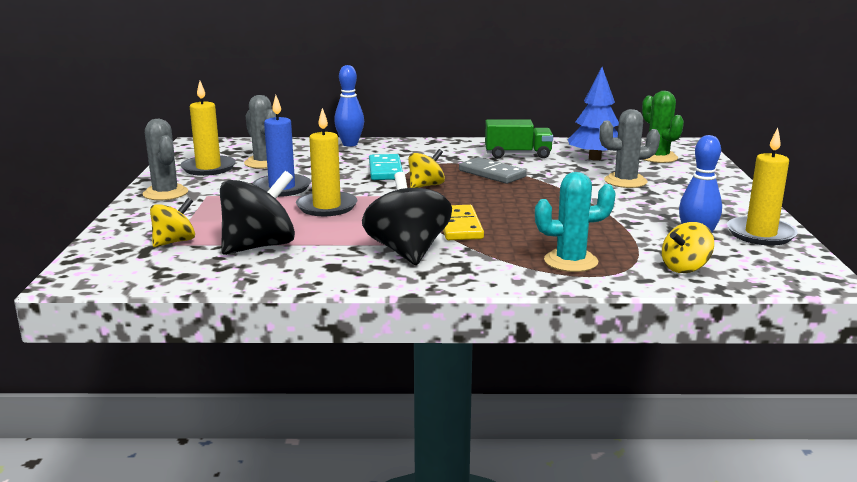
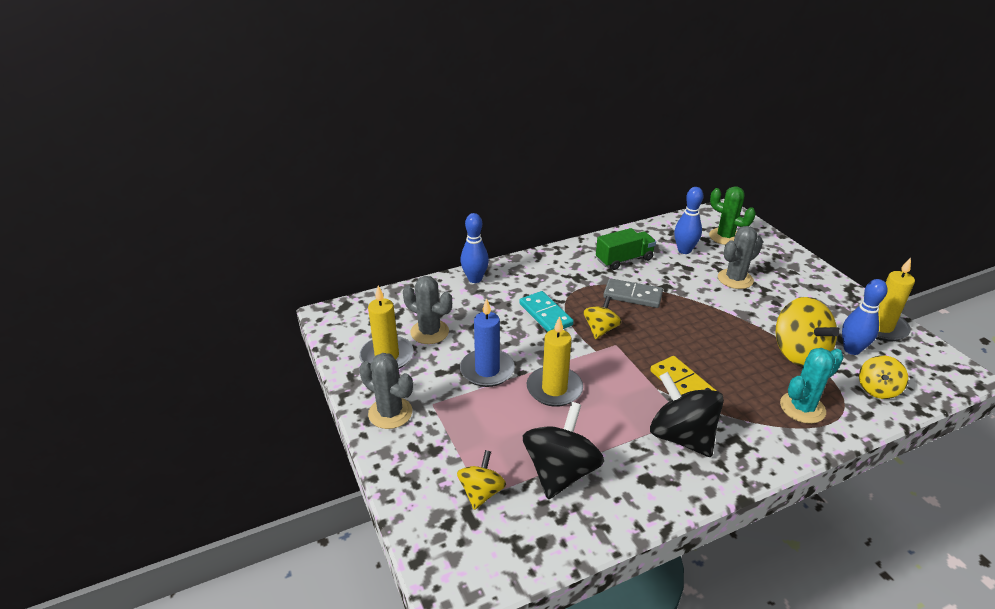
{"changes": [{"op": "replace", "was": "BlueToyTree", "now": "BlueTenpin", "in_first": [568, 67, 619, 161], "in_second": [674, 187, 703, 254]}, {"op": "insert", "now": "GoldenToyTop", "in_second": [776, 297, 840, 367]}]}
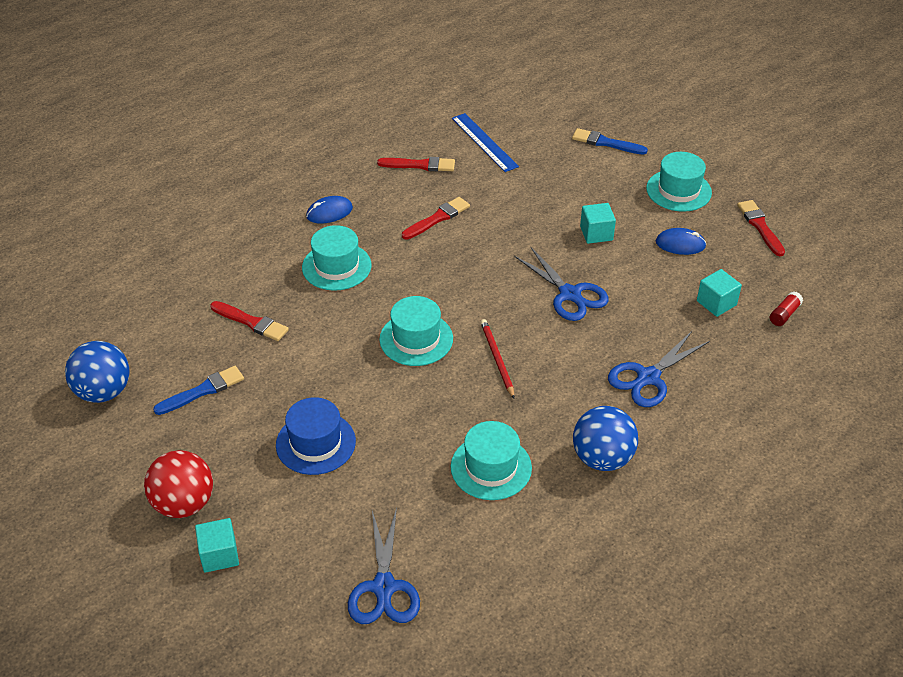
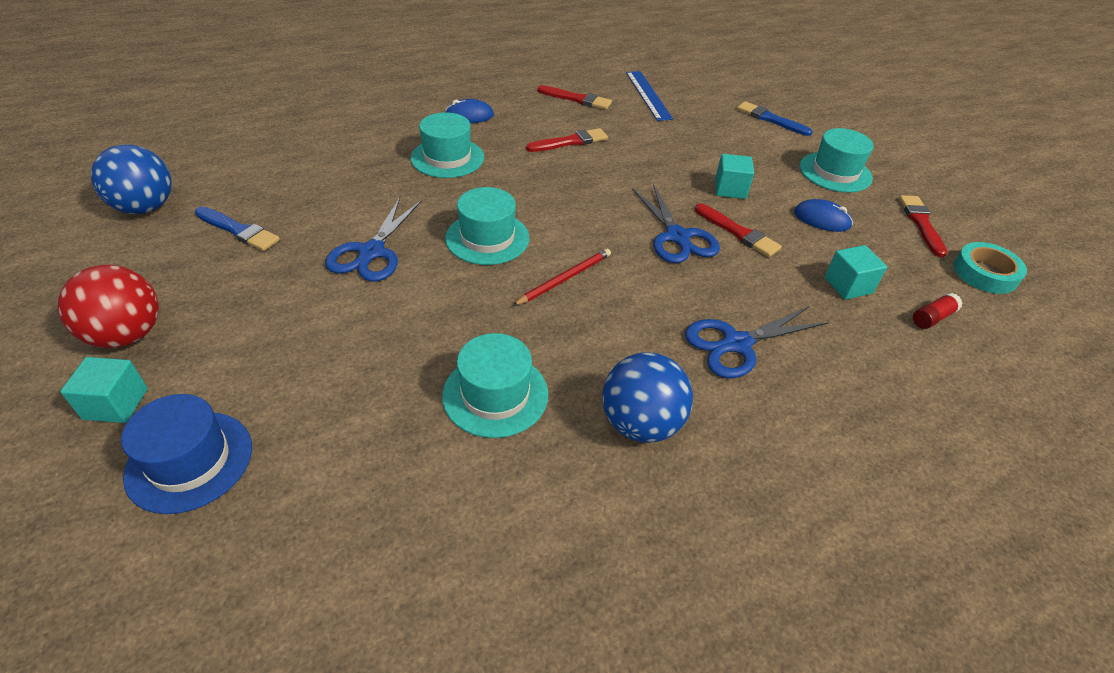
{"changes": [{"op": "rotate", "was": "BluePaintBrush", "in_first": [153, 366, 244, 415], "in_second": [195, 207, 280, 251], "clockwise": 45}, {"op": "move", "was": "CrimsonPaintBrush", "in_first": [210, 301, 289, 341], "in_second": [695, 204, 782, 257]}, {"op": "move", "was": "BlueTallHat", "in_first": [276, 397, 356, 475], "in_second": [121, 394, 252, 514]}, {"op": "move", "was": "BluePairOfScissors", "in_first": [348, 507, 420, 624], "in_second": [325, 197, 422, 282]}, {"op": "rotate", "was": "CrimsonLeadPencil", "in_first": [480, 319, 515, 398], "in_second": [512, 249, 611, 306], "clockwise": 45}, {"op": "insert", "now": "TurquoiseTape", "in_second": [953, 242, 1027, 294]}]}
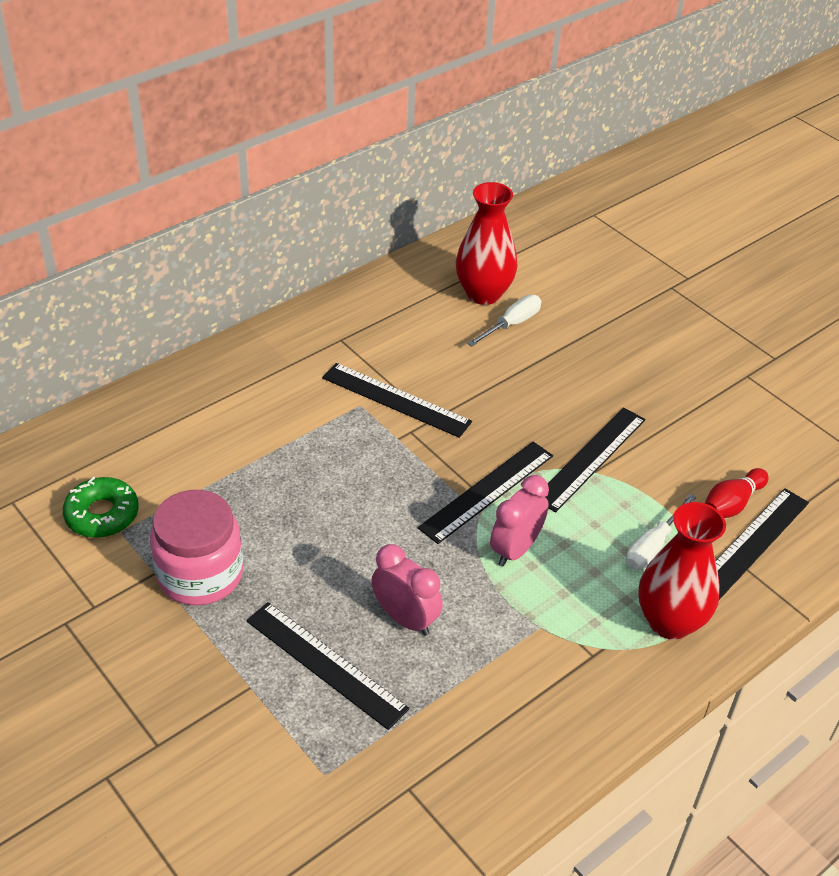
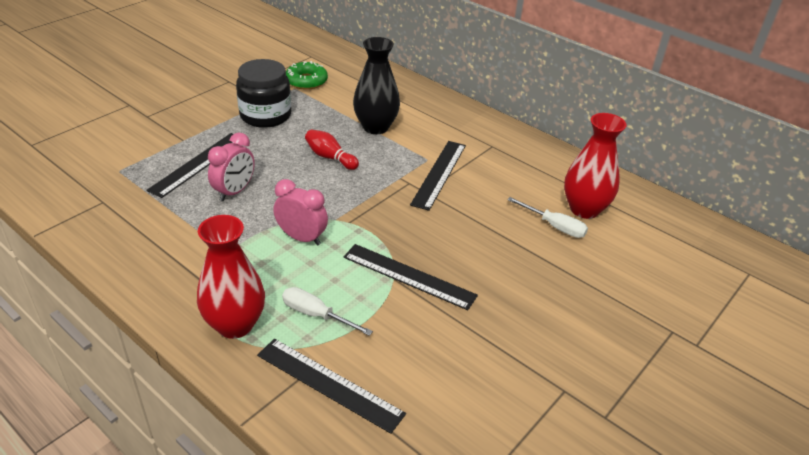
{"changes": [{"op": "recolor", "was": "RosyJamJar", "now": "EbonyJamJar", "in_first": [150, 490, 243, 606], "in_second": [236, 59, 291, 128]}, {"op": "delete", "was": "EbonyMeasuringStick", "in_first": [418, 442, 553, 544]}, {"op": "move", "was": "CrimsonTenpin", "in_first": [705, 468, 769, 518], "in_second": [305, 129, 359, 170]}, {"op": "insert", "now": "EbonyVase", "in_second": [353, 37, 400, 134]}]}
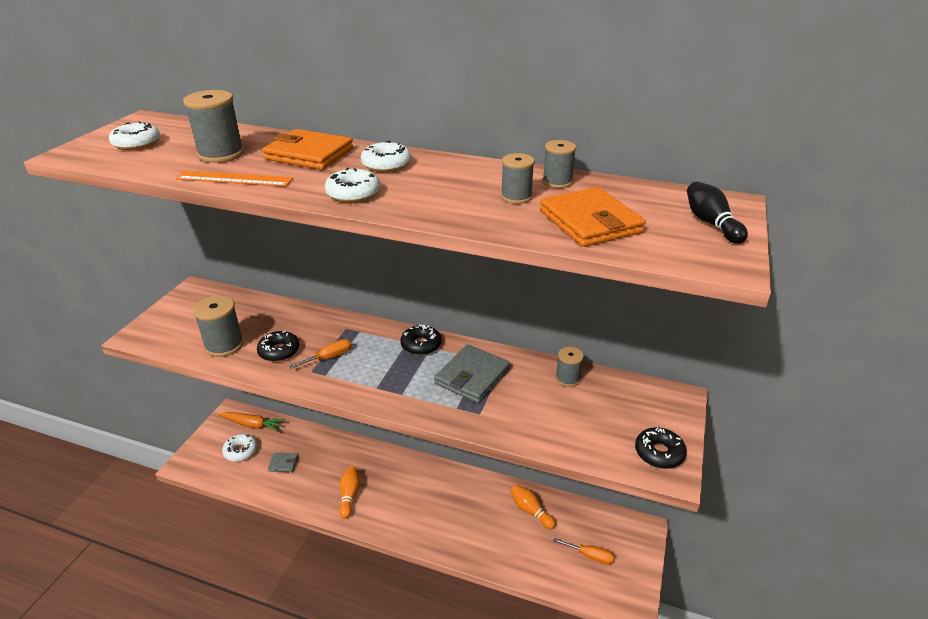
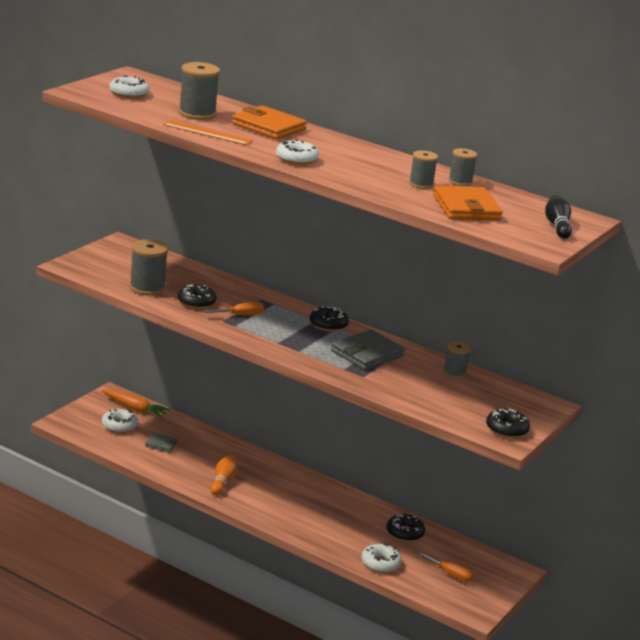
{"changes": [{"op": "move", "was": "PureWhiteGlazedDonut", "in_first": [361, 141, 411, 172], "in_second": [361, 544, 402, 573]}, {"op": "replace", "was": "OrangeTenpin", "now": "EbonyGlazedDonut", "in_first": [510, 485, 556, 529], "in_second": [387, 514, 425, 542]}]}
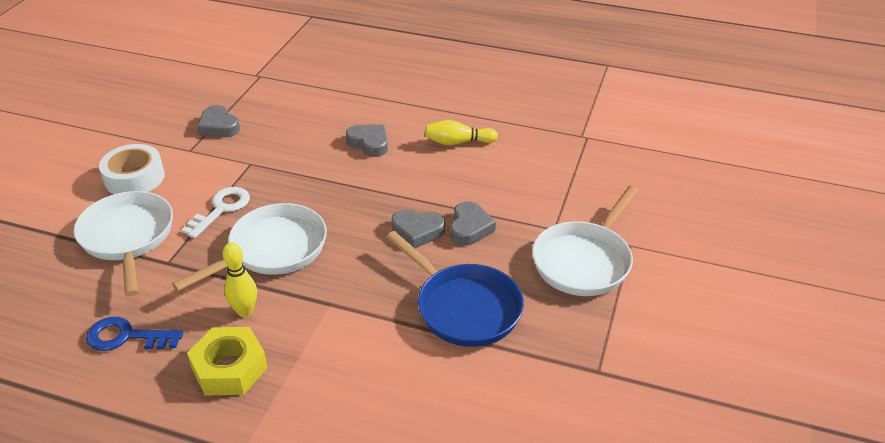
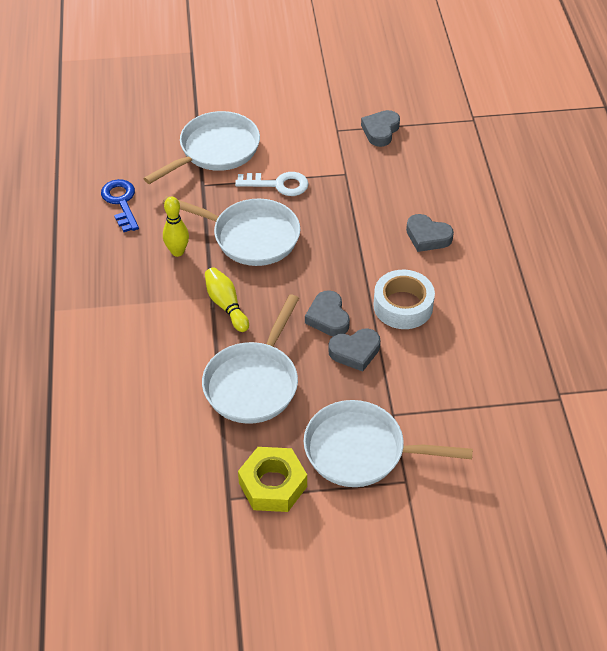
{"changes": [{"op": "move", "was": "PureWhiteTape", "in_first": [99, 144, 165, 194], "in_second": [373, 270, 435, 329]}, {"op": "move", "was": "GoldenNut", "in_first": [187, 327, 268, 396], "in_second": [238, 447, 307, 512]}, {"op": "rotate", "was": "GreyLoveHeart", "in_first": [346, 124, 388, 157], "in_second": [406, 214, 454, 252], "clockwise": 105}, {"op": "recolor", "was": "BlueSkillet", "now": "PureWhiteSkillet", "in_first": [386, 231, 524, 347], "in_second": [202, 294, 299, 424]}, {"op": "move", "was": "GoldenTenpin", "in_first": [425, 120, 498, 145], "in_second": [205, 267, 249, 332]}]}
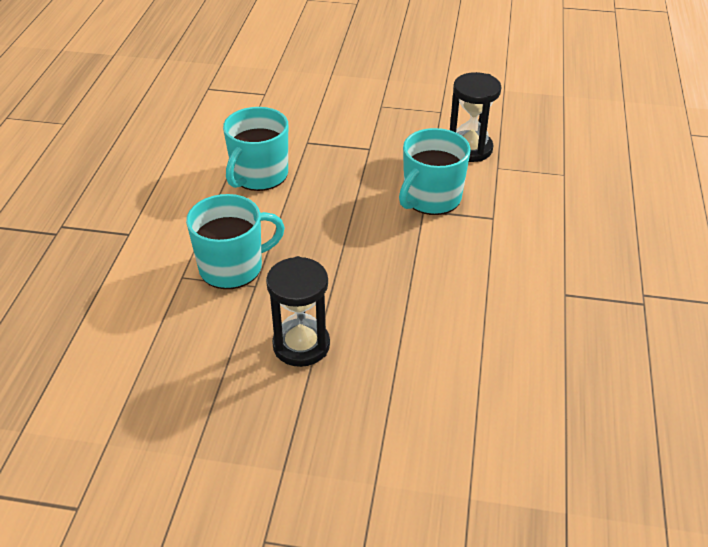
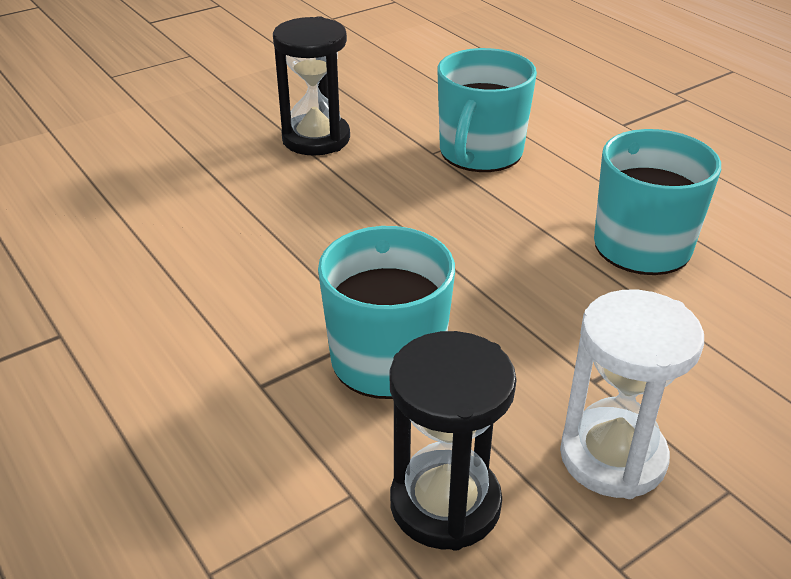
{"changes": [{"op": "insert", "now": "PureWhiteSandglass", "in_second": [560, 290, 704, 499]}]}
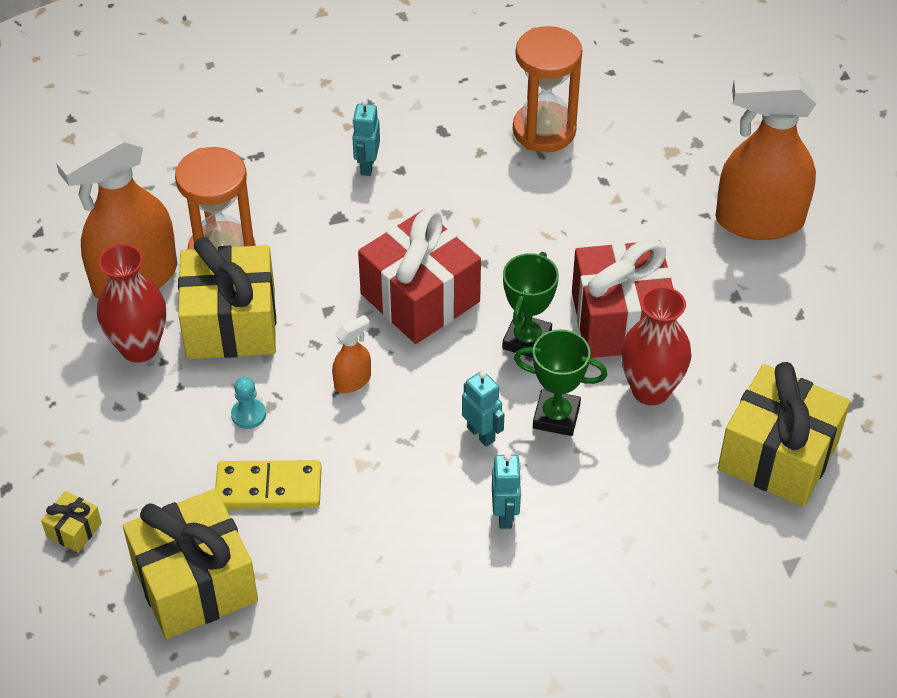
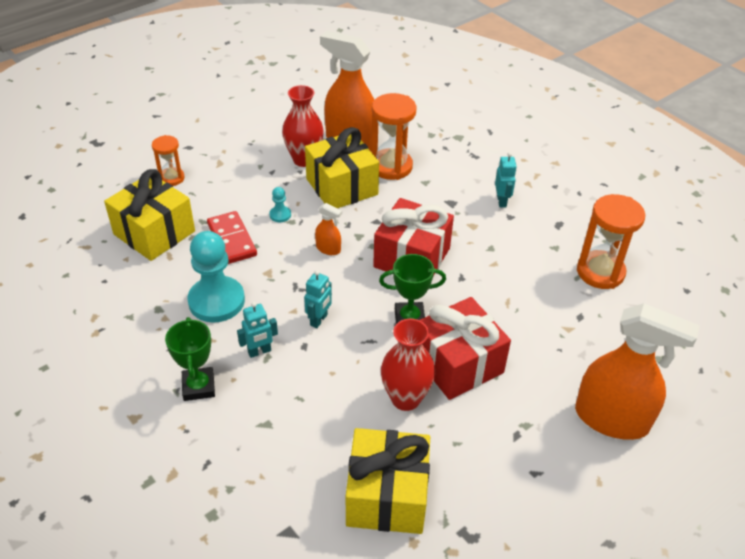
{"changes": [{"op": "replace", "was": "GoldenGift", "now": "OrangeSandglass", "in_first": [41, 491, 102, 553], "in_second": [152, 135, 185, 186]}, {"op": "recolor", "was": "GoldenDomino", "now": "CrimsonDomino", "in_first": [215, 460, 321, 509], "in_second": [207, 211, 257, 264]}, {"op": "rotate", "was": "TurquoiseRobot", "in_first": [352, 100, 380, 176], "in_second": [495, 152, 517, 207], "clockwise": 105}, {"op": "move", "was": "GreenAwardCup", "in_first": [514, 329, 607, 436], "in_second": [165, 317, 215, 401]}, {"op": "rotate", "was": "OrangeSprayer", "in_first": [716, 75, 816, 240], "in_second": [575, 303, 700, 440], "clockwise": 135}, {"op": "insert", "now": "TurquoiseChessPawn", "in_second": [187, 231, 245, 323]}]}
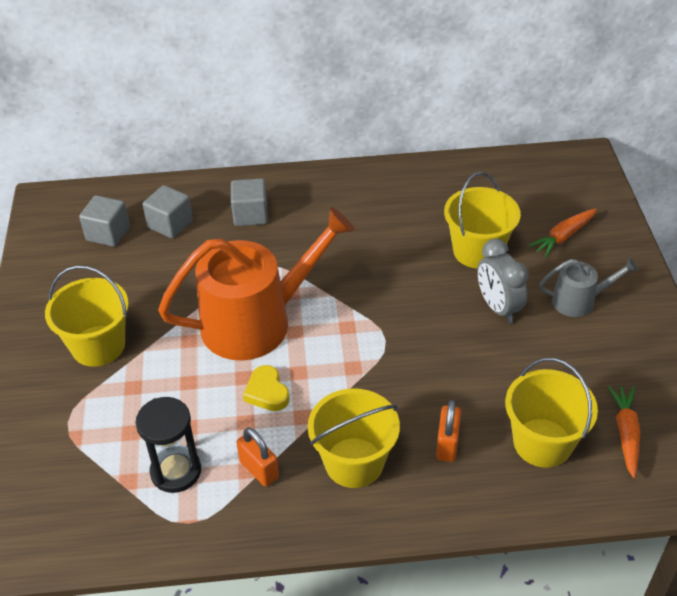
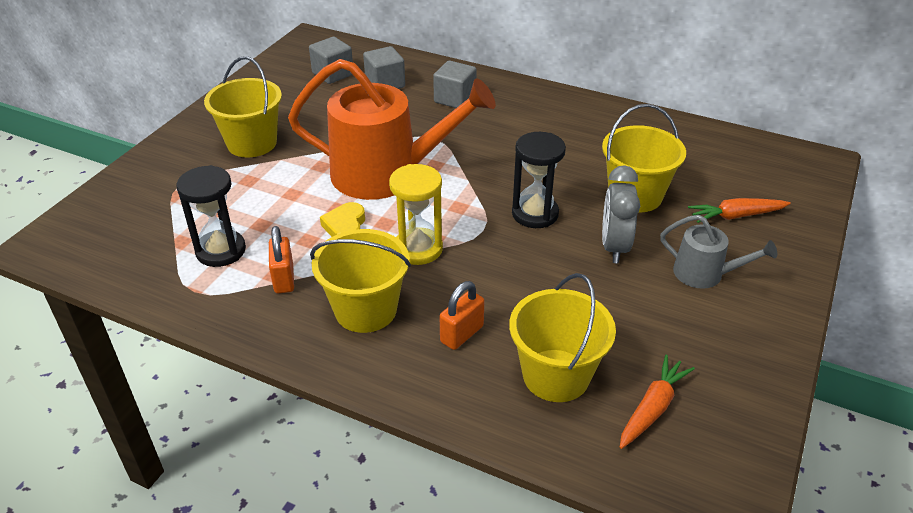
{"changes": [{"op": "insert", "now": "GoldenSandglass", "in_second": [389, 164, 443, 265]}, {"op": "insert", "now": "EbonySandglass", "in_second": [512, 132, 566, 228]}]}
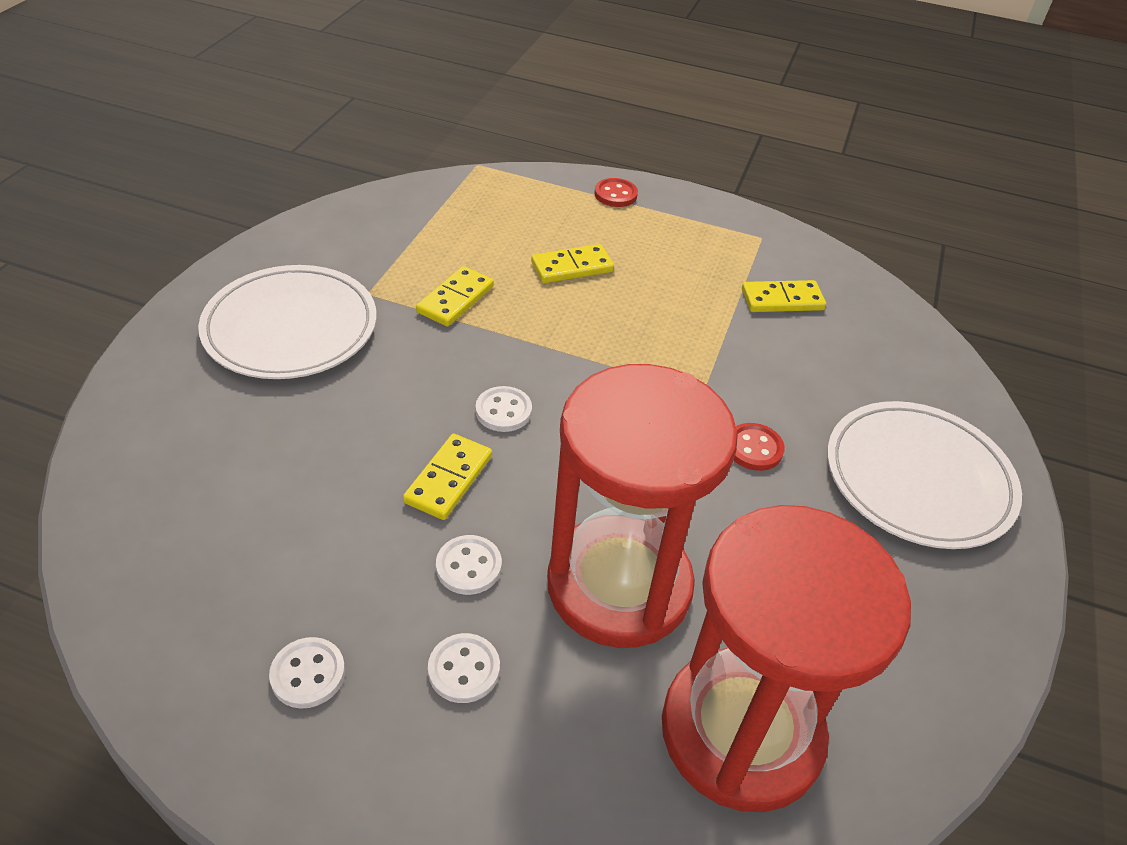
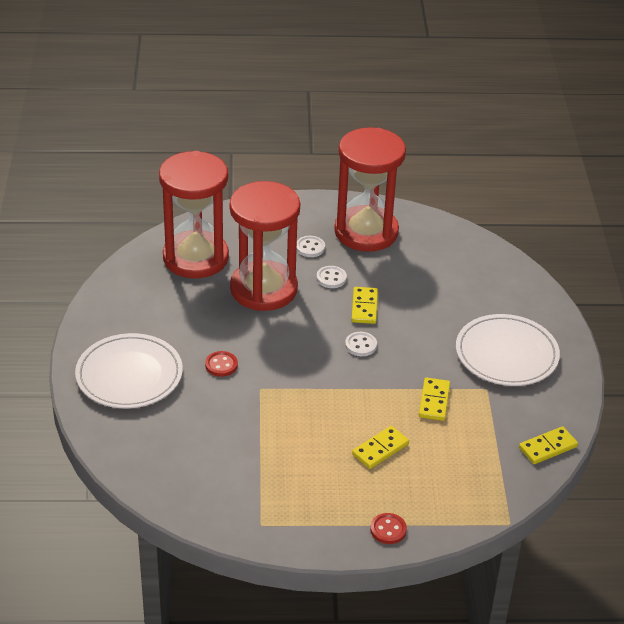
{"changes": [{"op": "replace", "was": "PureWhiteButton", "now": "CrimsonSandglass", "in_first": [269, 637, 345, 708], "in_second": [334, 127, 406, 252]}, {"op": "move", "was": "GoldenDomino", "in_first": [742, 280, 826, 312], "in_second": [519, 426, 578, 464]}]}
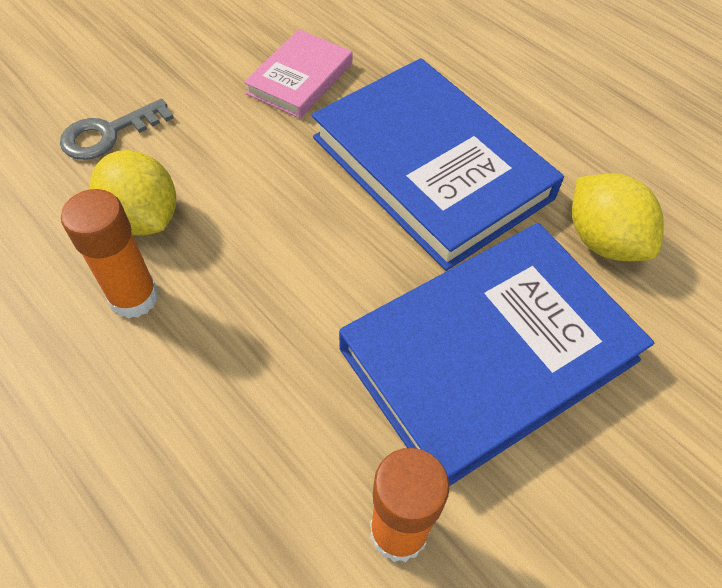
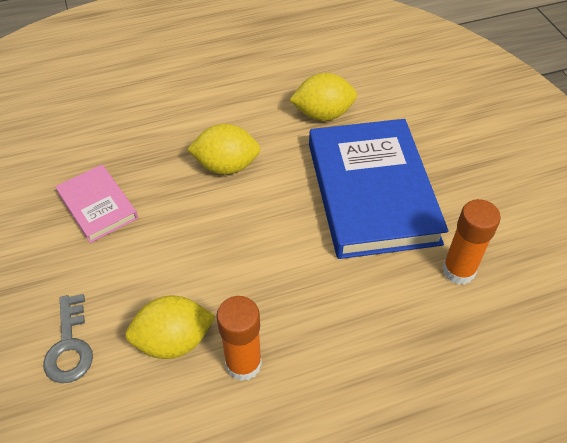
{"changes": [{"op": "replace", "was": "BlueHardback", "now": "GoldenToyLemon", "in_first": [312, 58, 564, 271], "in_second": [187, 124, 261, 175]}]}
